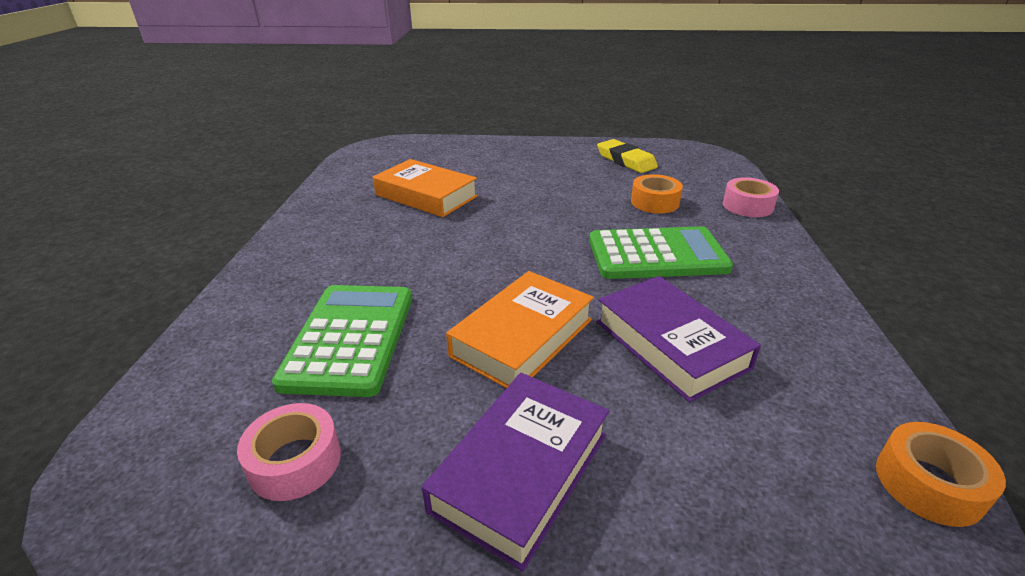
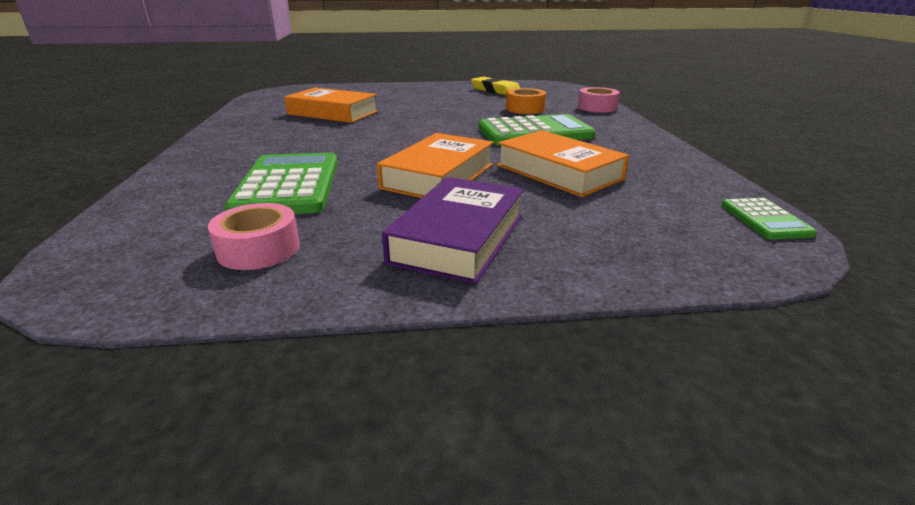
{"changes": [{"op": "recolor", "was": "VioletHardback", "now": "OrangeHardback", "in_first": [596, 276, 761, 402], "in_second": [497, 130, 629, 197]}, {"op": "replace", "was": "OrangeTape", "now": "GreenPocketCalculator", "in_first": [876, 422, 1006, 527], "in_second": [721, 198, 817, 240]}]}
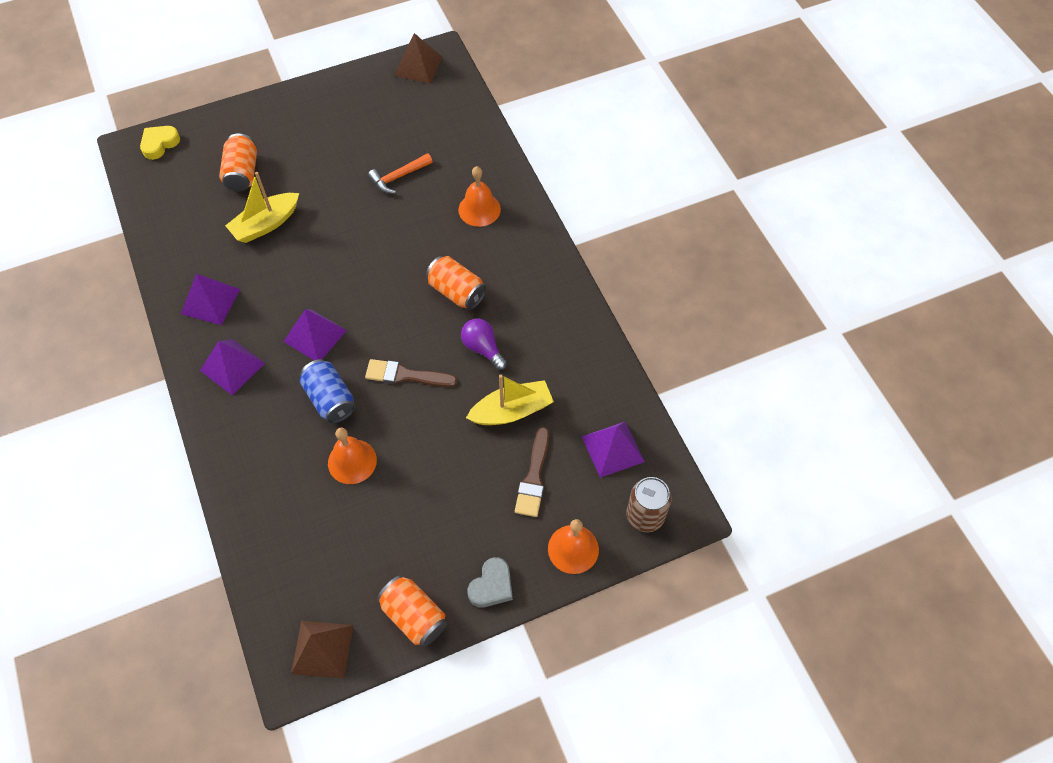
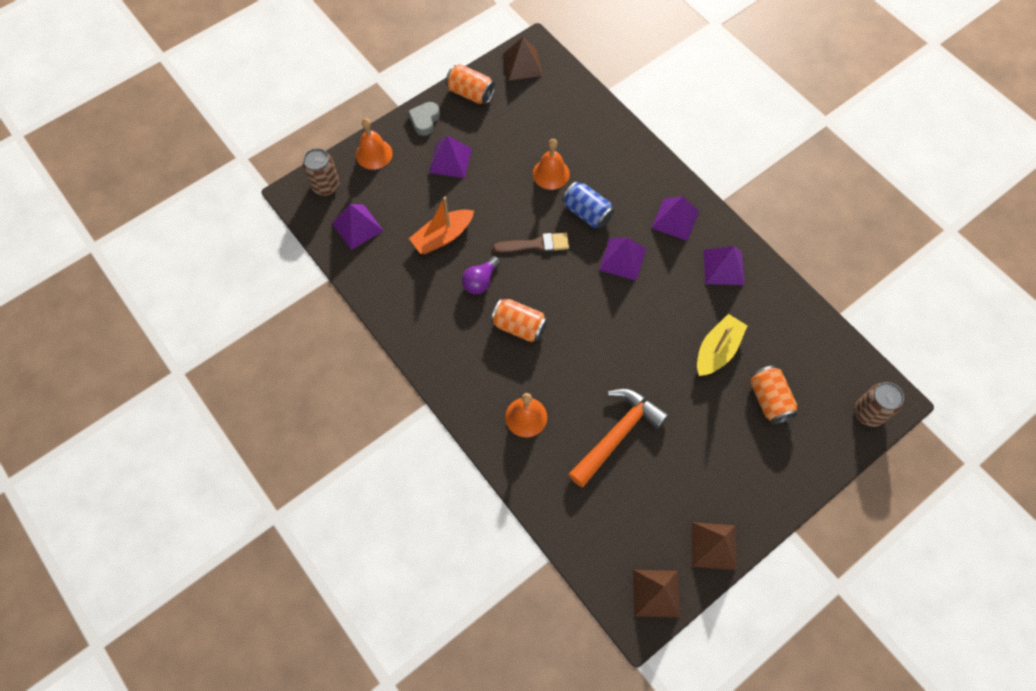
{"changes": [{"op": "replace", "was": "GoldenLoveHeart", "now": "BrownTin", "in_first": [140, 126, 180, 160], "in_second": [854, 382, 904, 427]}, {"op": "resize", "was": "OrangeClawHammer", "in_first": [368, 153, 433, 193], "in_second": [569, 388, 669, 487], "ratio": 1.76}, {"op": "rotate", "was": "VioletLightbulb", "in_first": [461, 319, 507, 370], "in_second": [462, 256, 500, 294], "clockwise": 90}, {"op": "recolor", "was": "GoldenToyBoat", "now": "OrangeToyBoat", "in_first": [466, 374, 554, 425], "in_second": [409, 197, 474, 254]}, {"op": "delete", "was": "BrownPaintBrush", "in_first": [515, 427, 549, 517]}, {"op": "insert", "now": "VioletSolidPyramid", "in_second": [429, 135, 472, 178]}, {"op": "insert", "now": "BrownSolidPyramid", "in_second": [692, 522, 737, 570]}]}
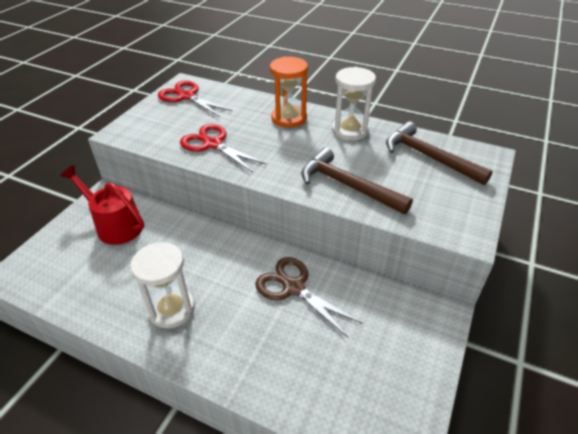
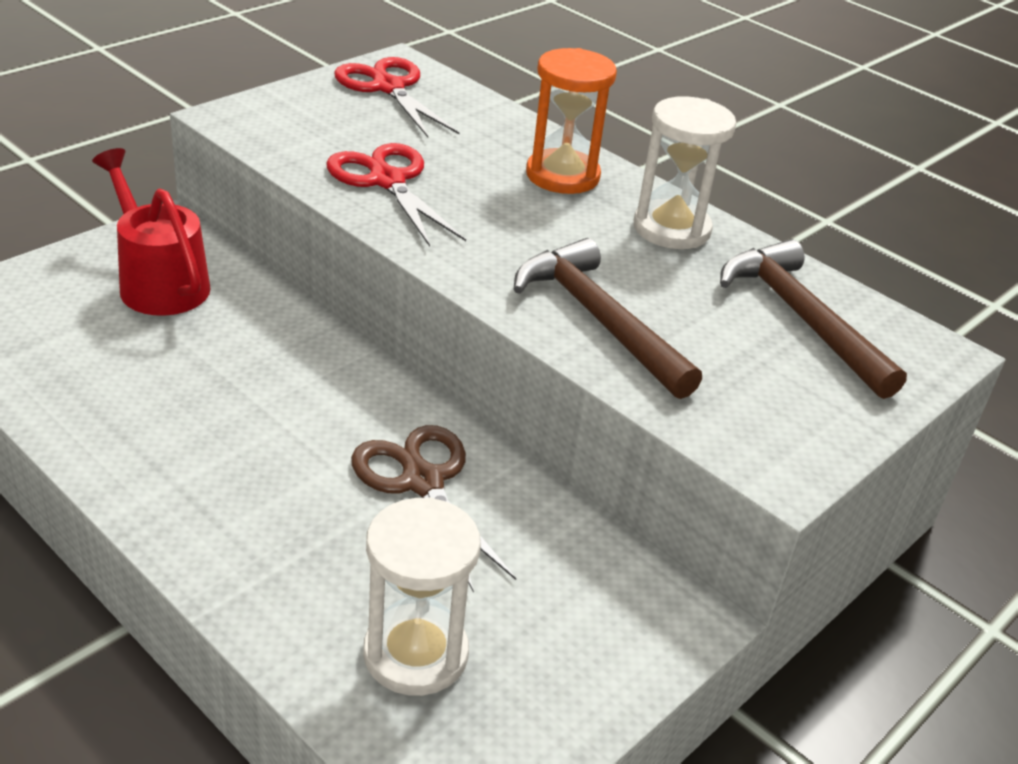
{"changes": [{"op": "move", "was": "PureWhiteSandglass", "in_first": [130, 242, 195, 329], "in_second": [363, 497, 481, 696]}]}
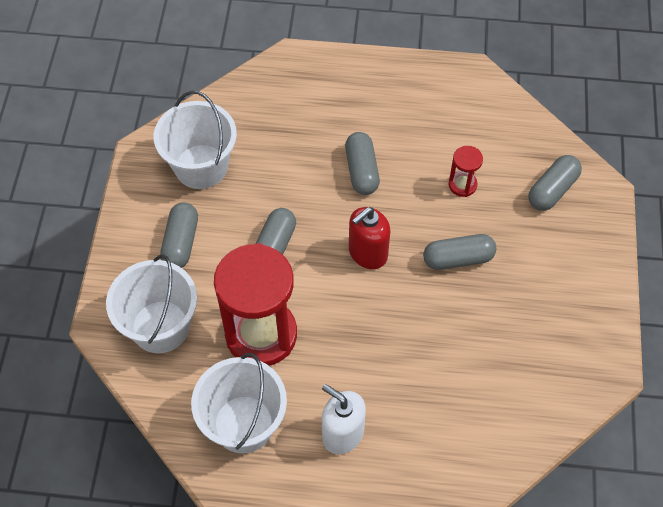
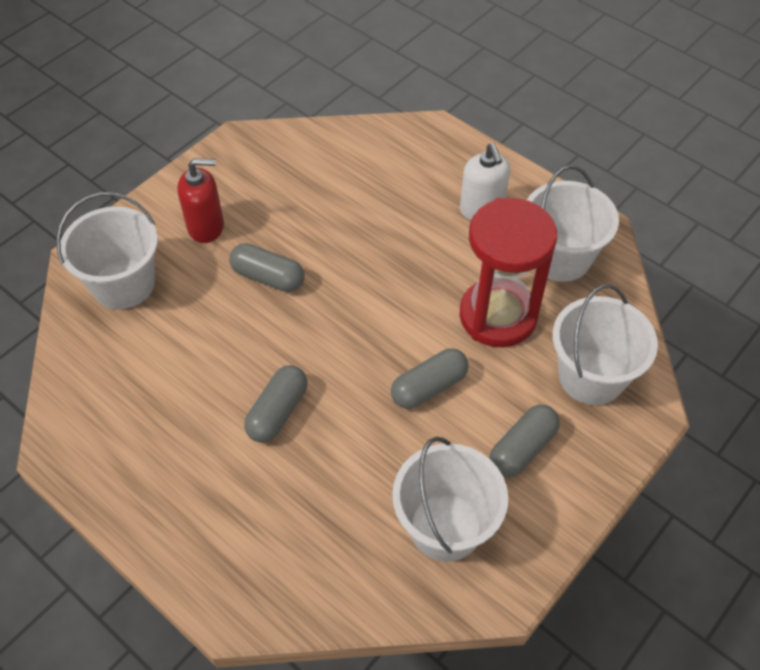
{"changes": [{"op": "move", "was": "CrimsonPumpBottle", "in_first": [349, 207, 390, 269], "in_second": [177, 159, 224, 243]}, {"op": "delete", "was": "CrimsonSandglass", "in_first": [449, 146, 483, 197]}, {"op": "replace", "was": "GreyPillShape", "now": "PureWhiteBucket", "in_first": [528, 155, 582, 211], "in_second": [56, 192, 158, 309]}]}
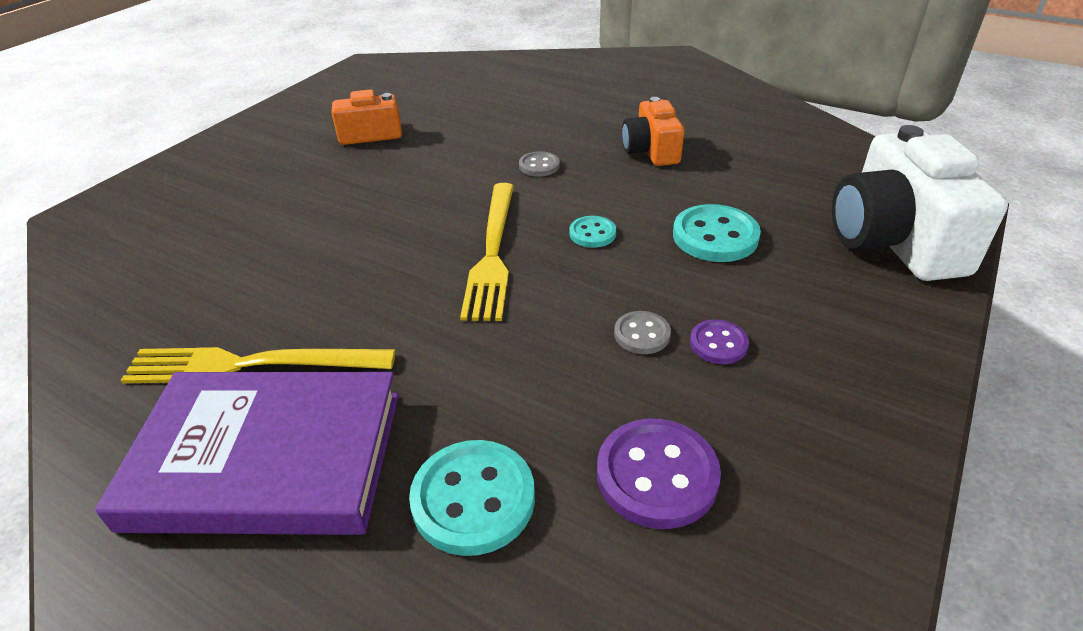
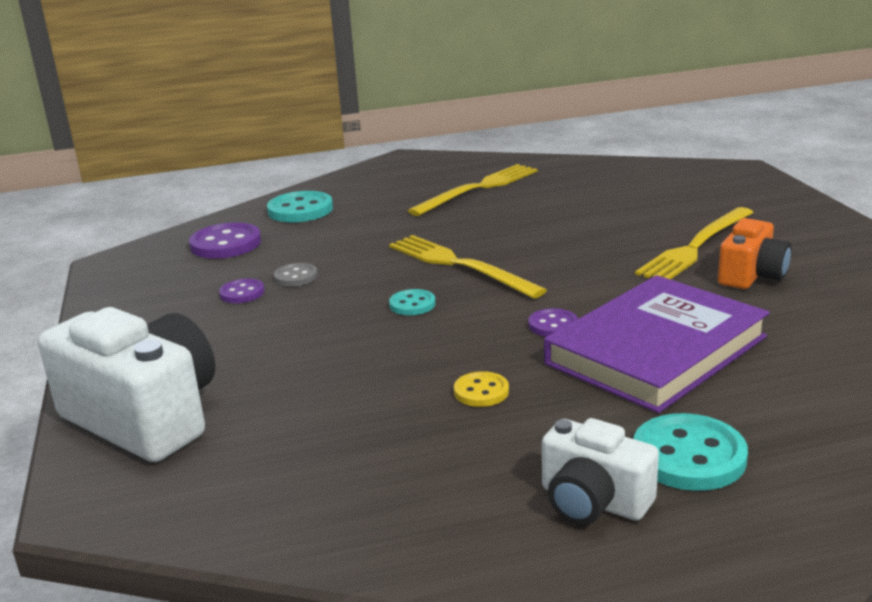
{"changes": [{"op": "move", "was": "VioletHardback", "in_first": [95, 372, 399, 535], "in_second": [544, 275, 770, 413]}, {"op": "recolor", "was": "GreyButton", "now": "VioletButton", "in_first": [519, 151, 560, 177], "in_second": [529, 308, 578, 337]}, {"op": "replace", "was": "OrangeCamera", "now": "GoldenButton", "in_first": [622, 97, 684, 166], "in_second": [454, 371, 509, 407]}, {"op": "move", "was": "TurquoiseButton", "in_first": [673, 204, 761, 262], "in_second": [634, 413, 748, 491]}, {"op": "insert", "now": "PureWhiteCamera", "in_second": [542, 418, 659, 525]}, {"op": "insert", "now": "GoldenDinnerFork", "in_second": [635, 207, 754, 280]}]}
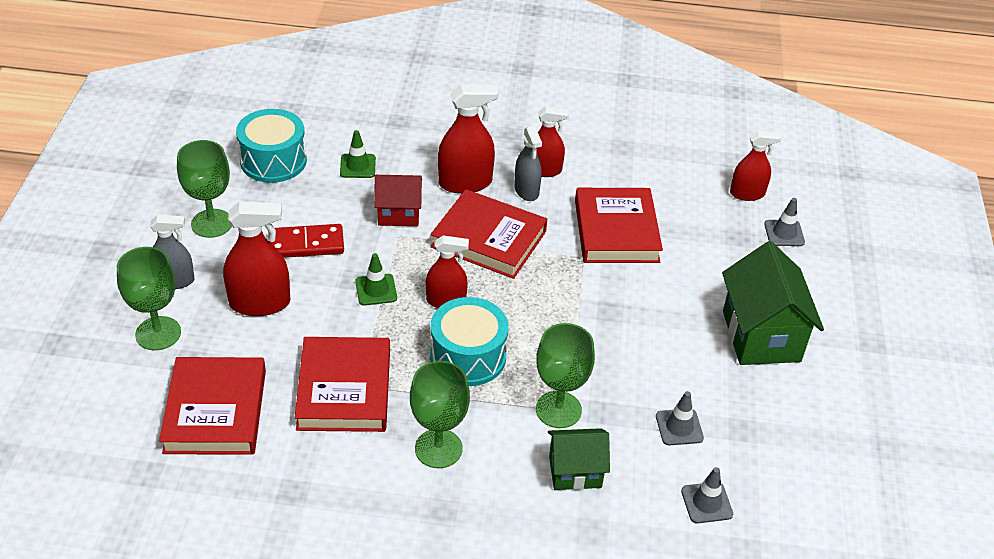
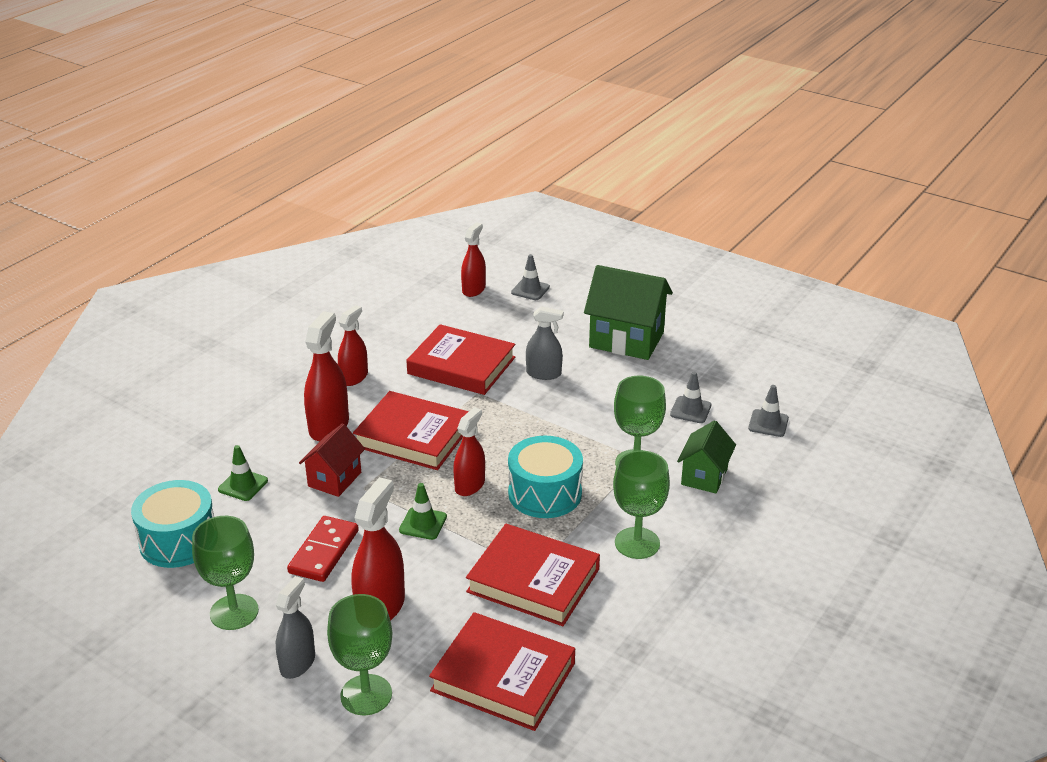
{"changes": [{"op": "rotate", "was": "CrimsonHardback", "in_first": [430, 189, 547, 279], "in_second": [353, 391, 469, 470], "clockwise": 60}, {"op": "move", "was": "GreySprayer", "in_first": [514, 126, 542, 201], "in_second": [526, 306, 564, 380]}]}
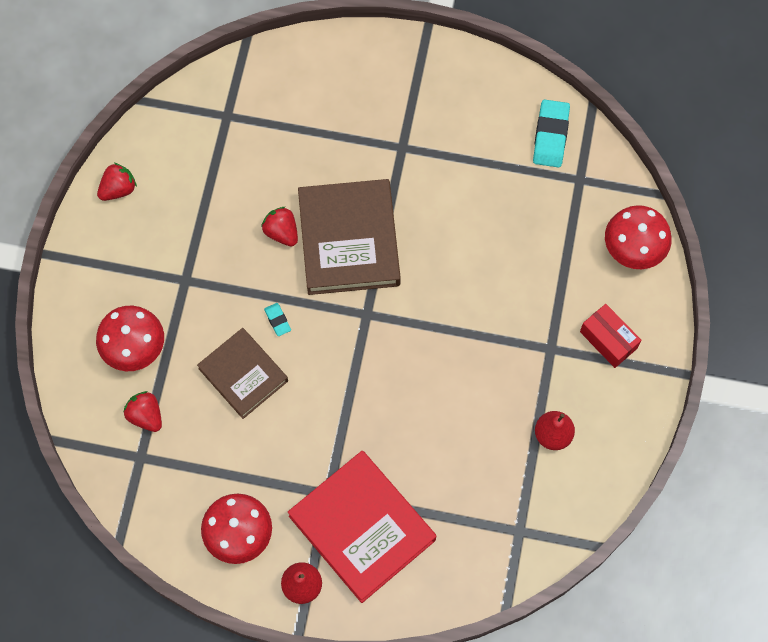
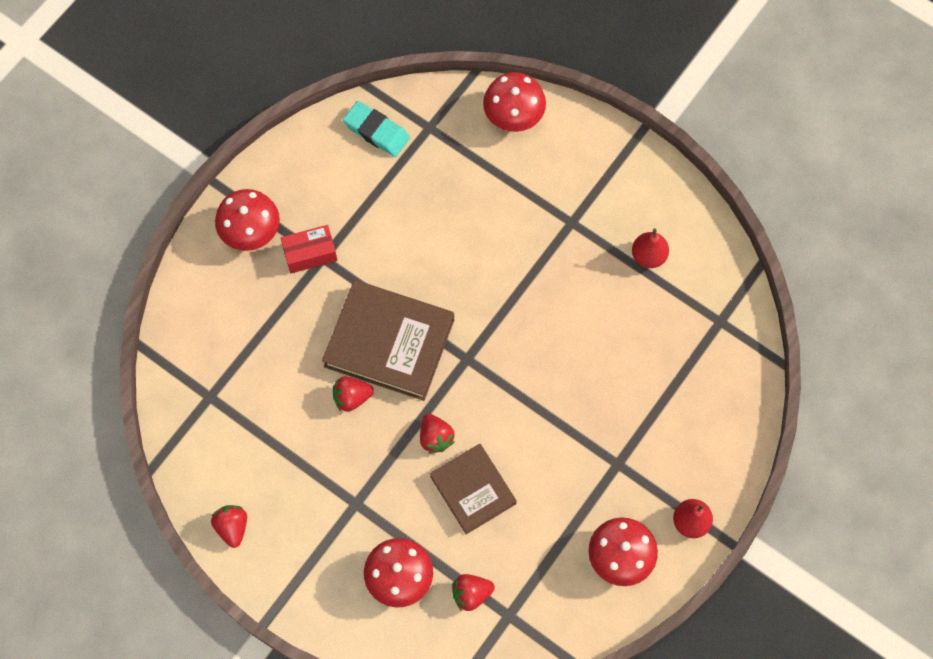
{"changes": [{"op": "rotate", "was": "BrownHardback", "in_first": [197, 328, 288, 419], "in_second": [430, 444, 517, 534], "clockwise": 75}, {"op": "replace", "was": "TurquoiseEraser", "now": "CrimsonStrawberry", "in_first": [264, 303, 291, 336], "in_second": [420, 414, 454, 454]}, {"op": "delete", "was": "CrimsonHardback", "in_first": [288, 451, 436, 603]}, {"op": "move", "was": "CrimsonBox", "in_first": [580, 304, 641, 368], "in_second": [281, 225, 338, 273]}, {"op": "insert", "now": "CrimsonFungus", "in_second": [215, 189, 280, 251]}]}
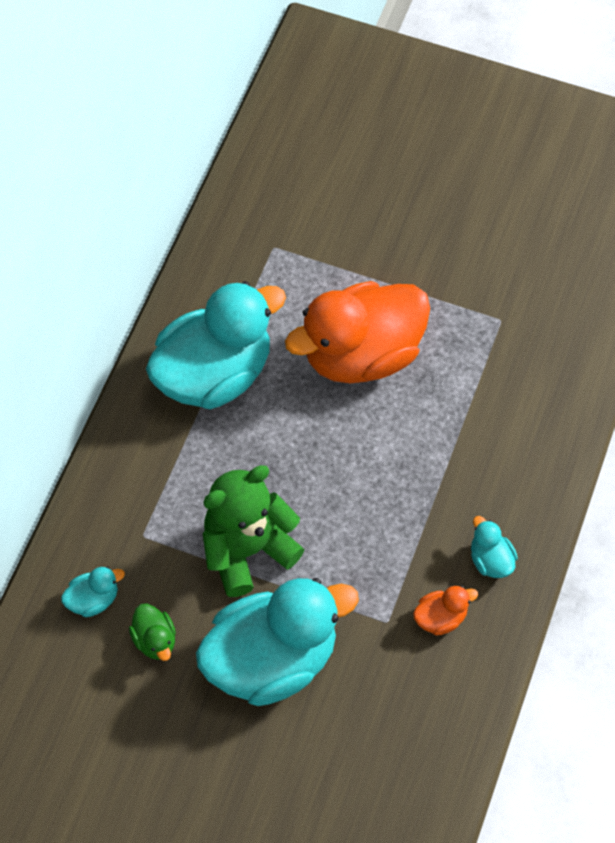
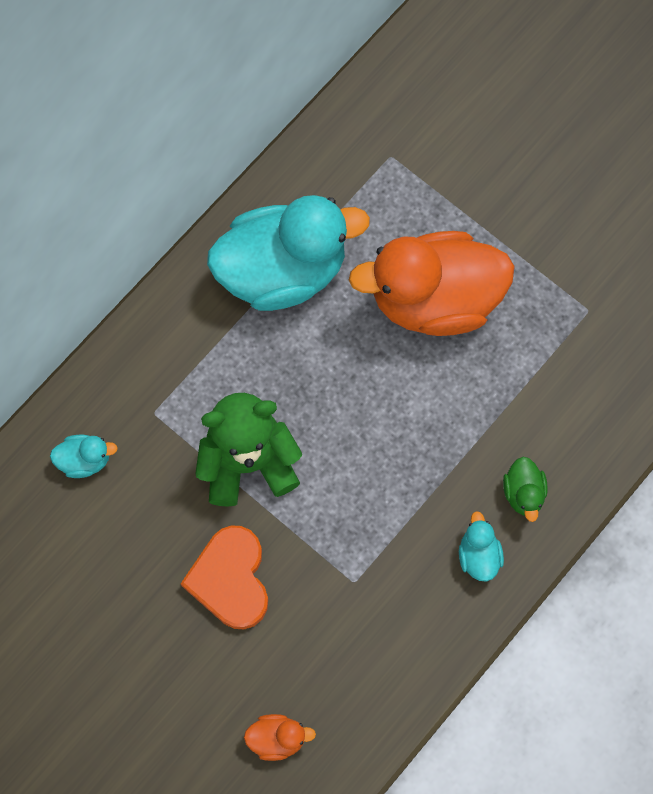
{"changes": [{"op": "move", "was": "GreenToyDuck", "in_first": [129, 603, 176, 661], "in_second": [503, 457, 548, 522]}, {"op": "replace", "was": "TurquoiseToyDuck", "now": "OrangeLoveHeart", "in_first": [196, 578, 359, 706], "in_second": [181, 525, 268, 629]}, {"op": "move", "was": "OrangeToyDuck", "in_first": [413, 586, 478, 636], "in_second": [244, 714, 316, 761]}]}
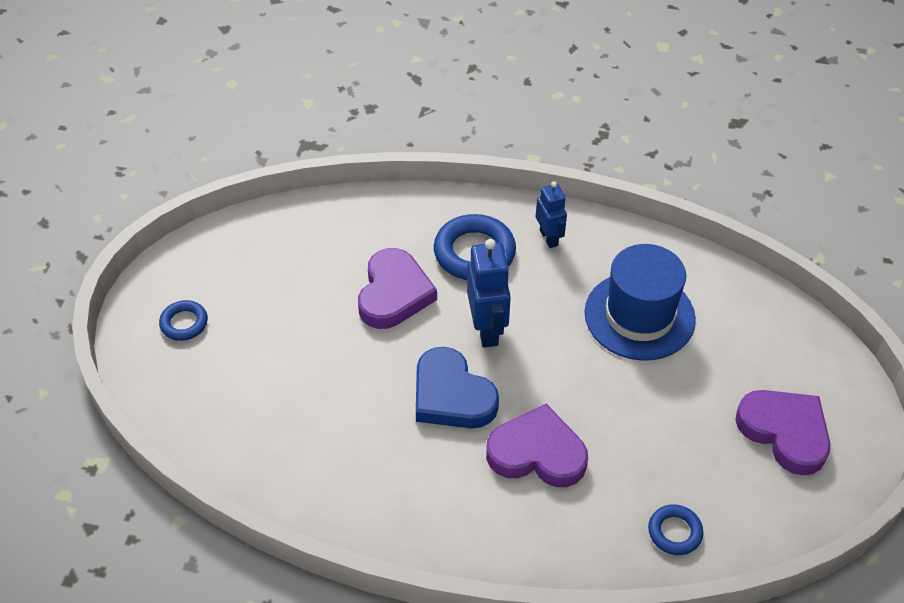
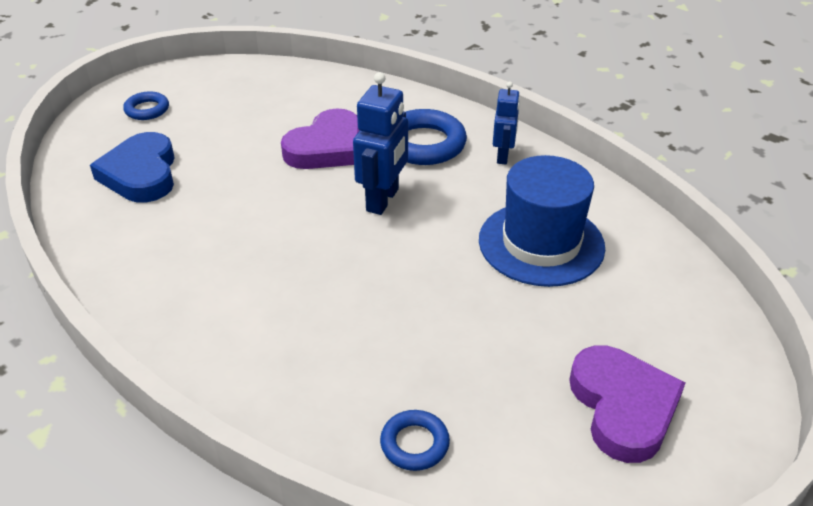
{"changes": [{"op": "move", "was": "BlueLoveHeart", "in_first": [416, 347, 499, 428], "in_second": [90, 132, 175, 202]}, {"op": "delete", "was": "VioletLoveHeart", "in_first": [486, 404, 588, 487]}]}
